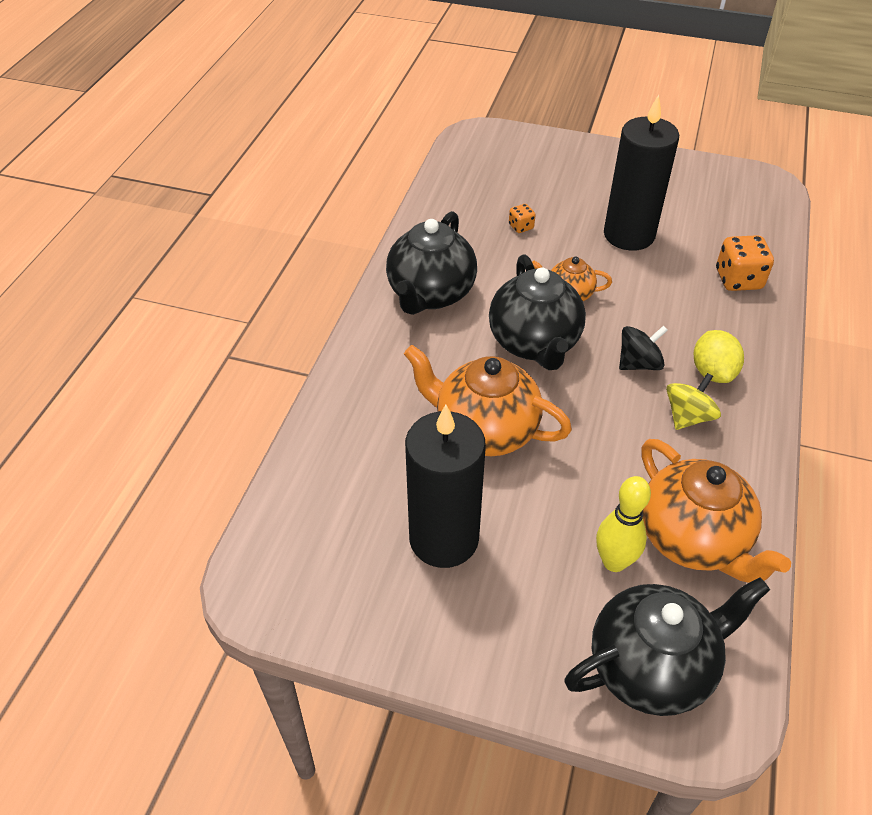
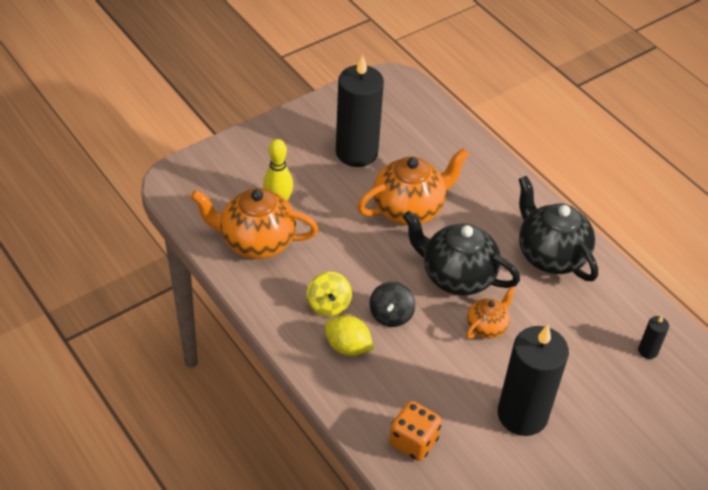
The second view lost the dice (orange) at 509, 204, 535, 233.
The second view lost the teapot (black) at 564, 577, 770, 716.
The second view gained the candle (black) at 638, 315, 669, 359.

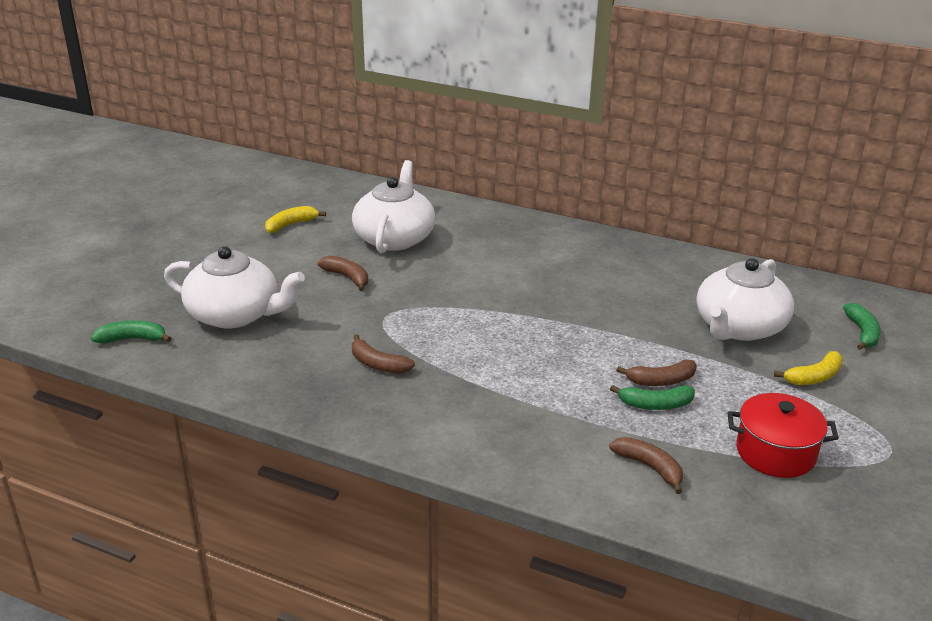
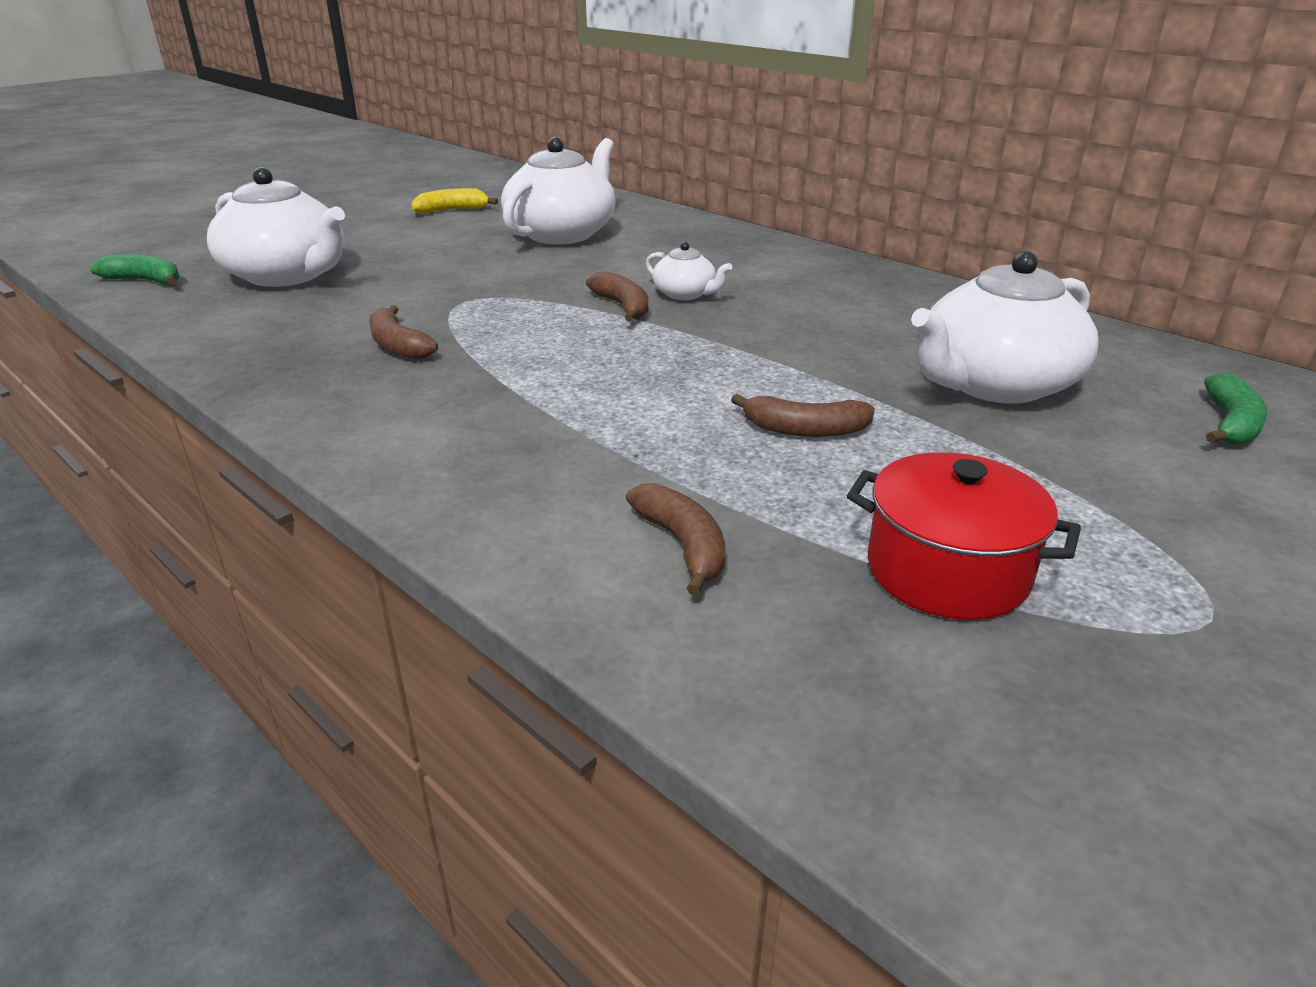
The banana (brown) ended up elsewhere, having gone from 318, 256, 368, 291 to 586, 271, 648, 322.
The second view lost the banana (yellow) at 774, 351, 843, 385.
The second view lost the banana (green) at 610, 385, 695, 410.
The second view gained the teapot (white) at 646, 242, 733, 300.

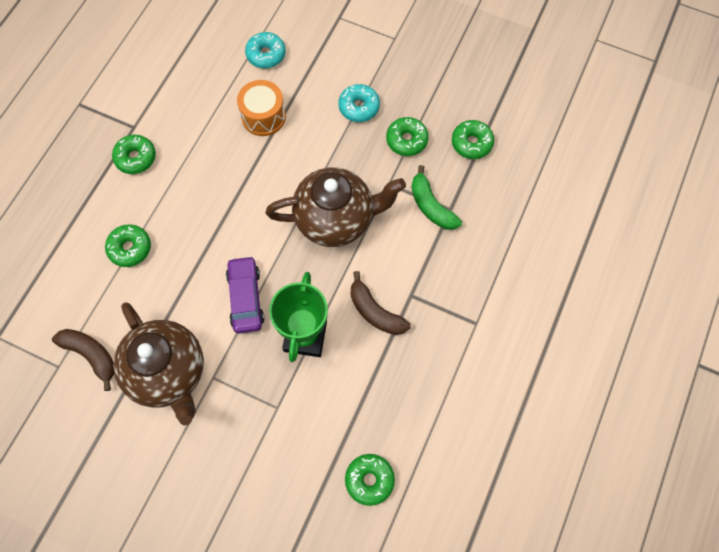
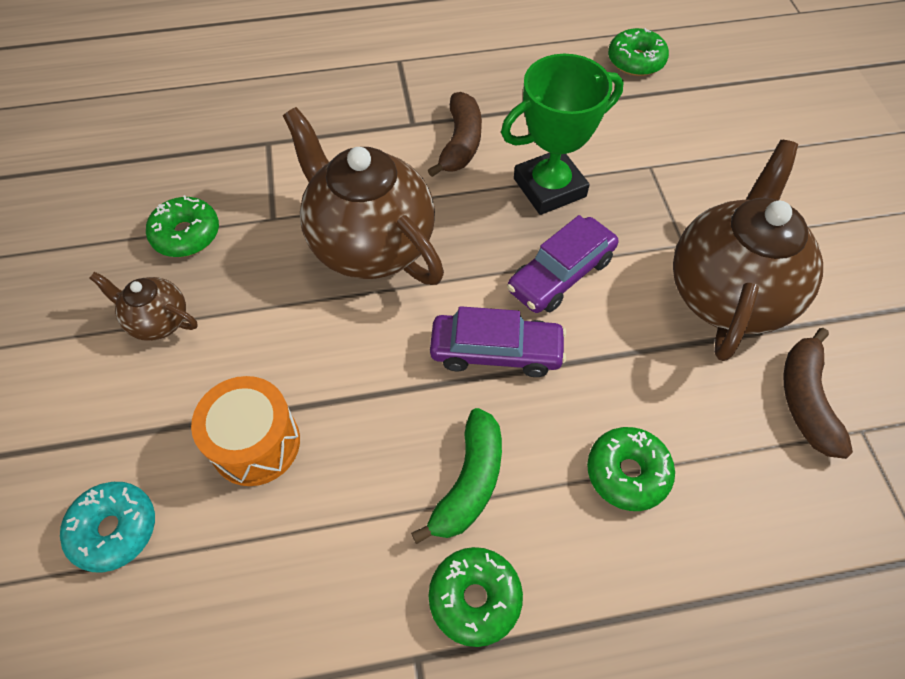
Where the donut (turquoise) stood at 338, 84, 380, 122, the teapot (brown) came to stand at 90, 272, 198, 341.
The second view lost the donut (green) at 452, 120, 494, 159.
The banana (green) ended up elsewhere, having gone from 412, 165, 462, 230 to 411, 408, 502, 544.
The second view gained the car (purple) at 430, 306, 566, 377.

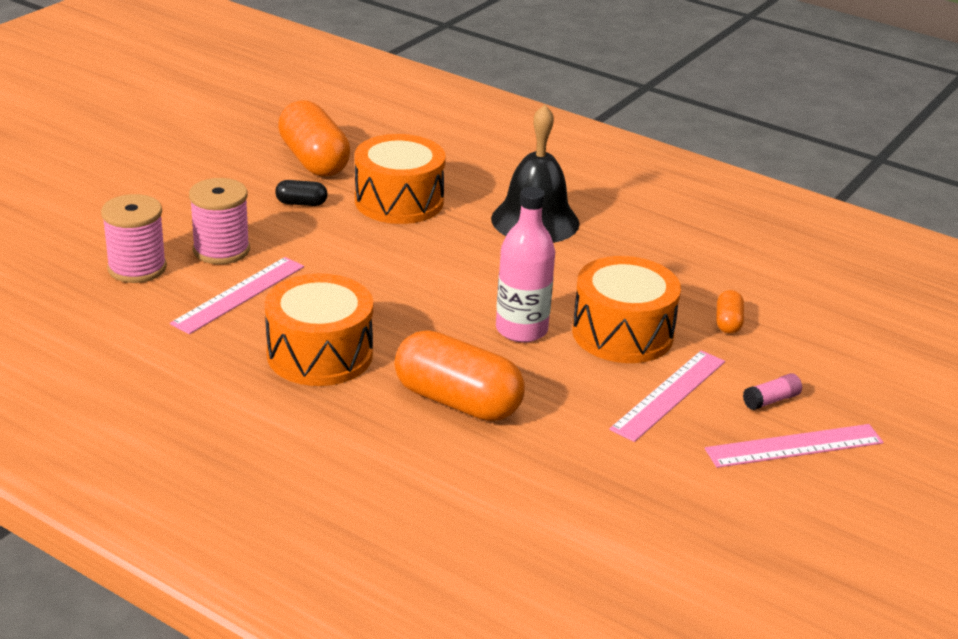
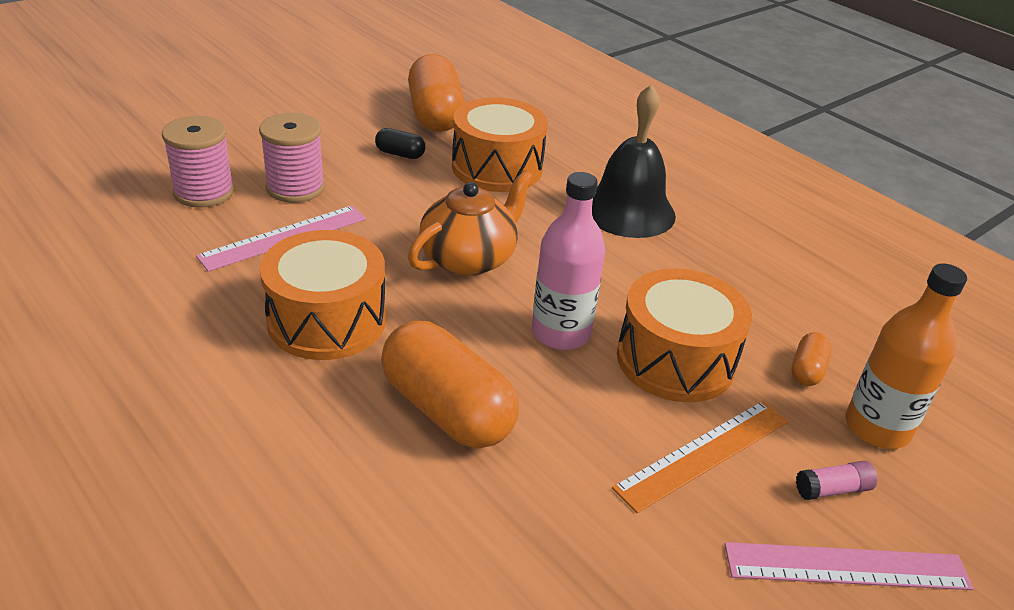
What was the ruler (pink) at 609, 350, 725, 442 turned into the ruler (orange) at 612, 401, 788, 513.
The second view gained the teapot (orange) at 408, 170, 533, 276.
The second view gained the bottle (orange) at 845, 263, 967, 449.

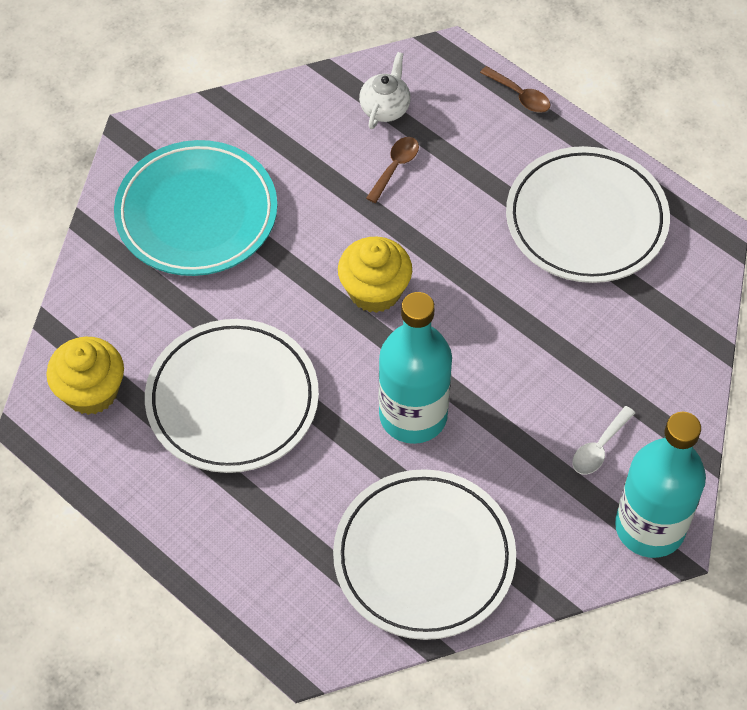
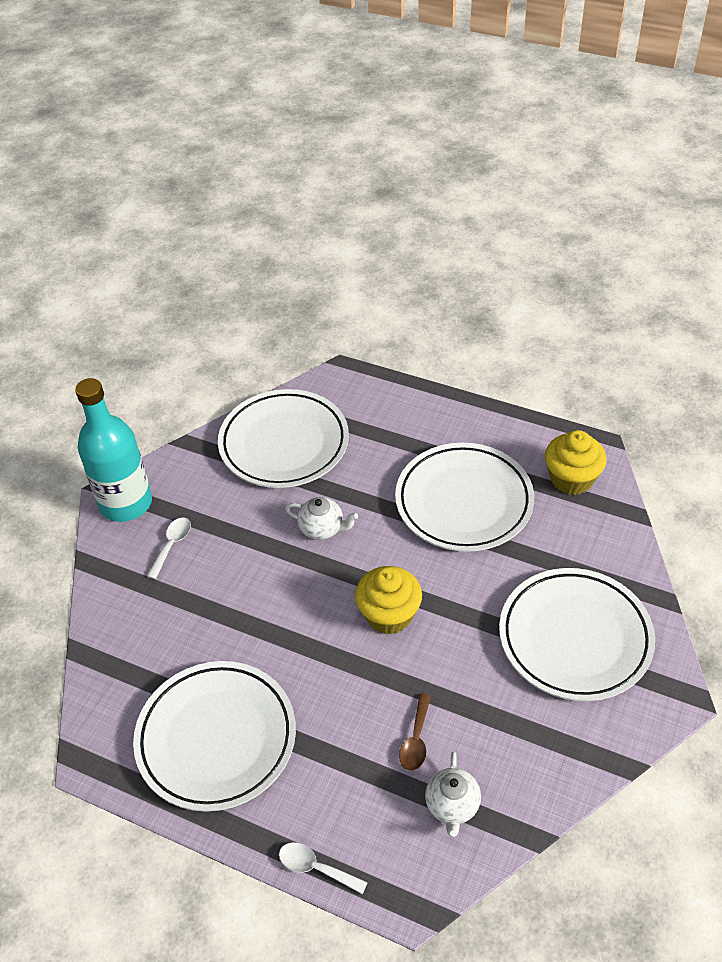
What was the spoon (brown) at 480, 66, 550, 113 turned into the spoon (white) at 279, 842, 368, 894.
What was the plate (turquoise) at 114, 140, 277, 276 turned into the plate (white) at 499, 568, 655, 701.
Where the bottle (turquoise) stood at 379, 292, 452, 444, the teapot (white) came to stand at 285, 497, 358, 540.

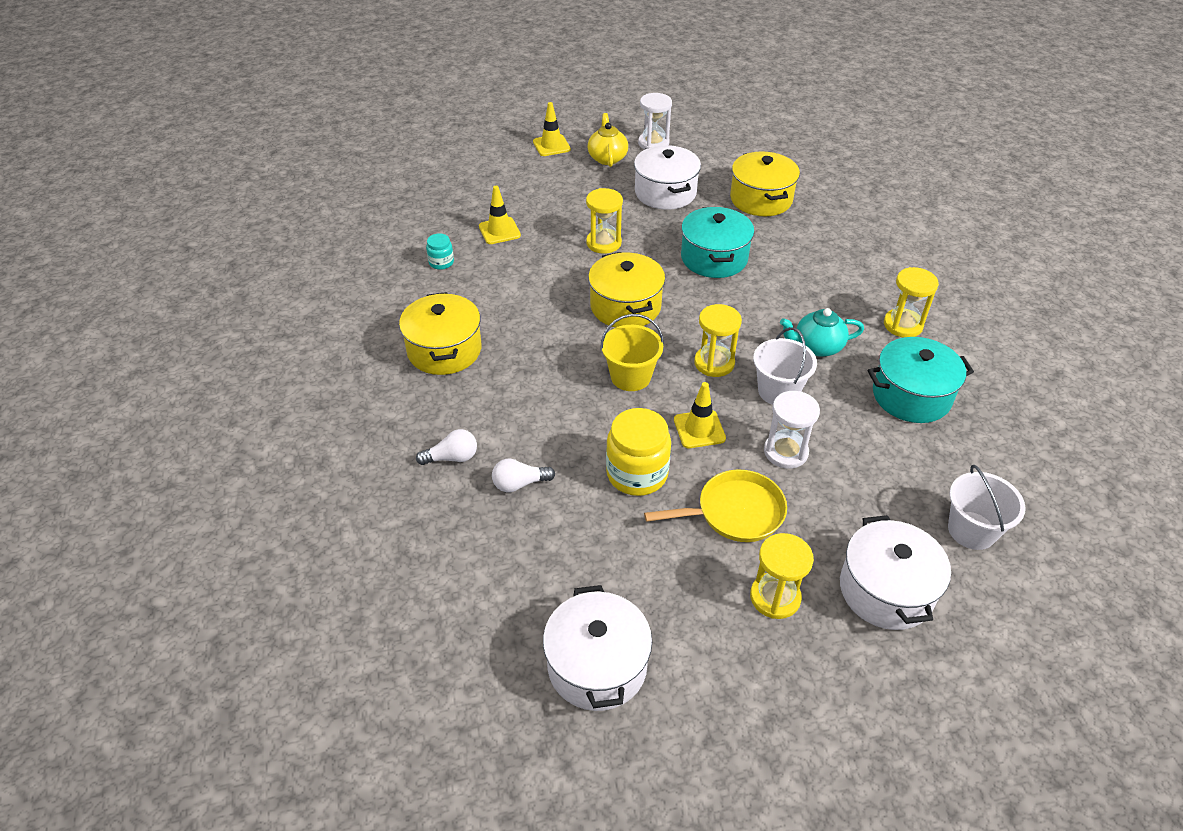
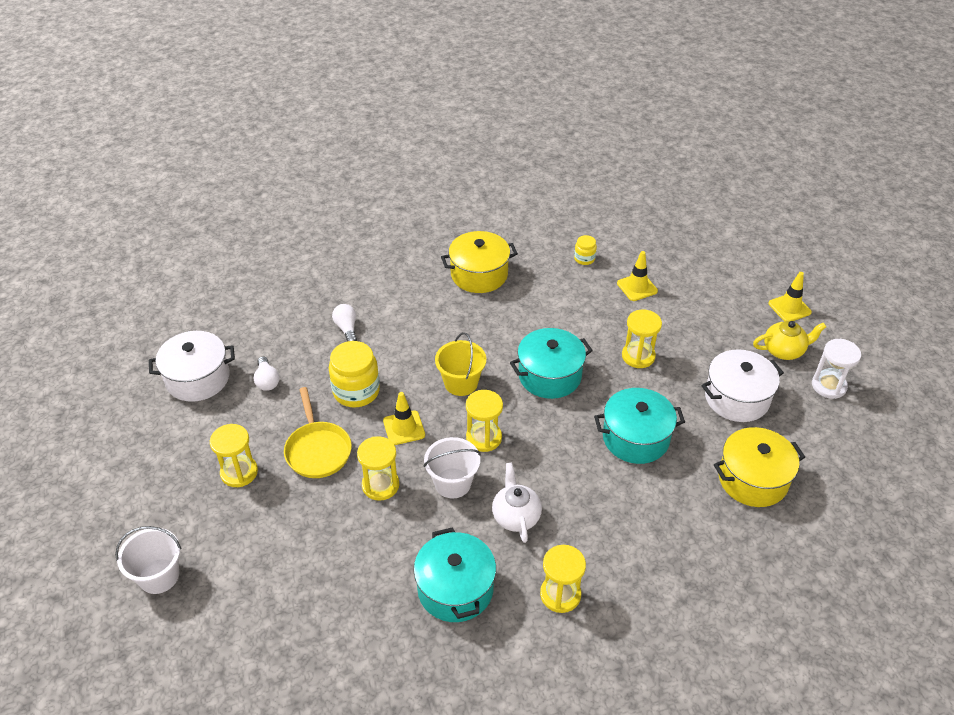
What was the jar (turquoise) at 426, 233, 454, 270 turned into the jar (yellow) at 574, 235, 597, 265.
What was the pot (yellow) at 588, 252, 665, 328 turned into the pot (turquoise) at 510, 328, 593, 399.
What was the teapot (turquoise) at 780, 308, 864, 357 turned into the teapot (white) at 492, 462, 542, 543.
What was the hourglass (white) at 764, 391, 820, 469 turned into the hourglass (yellow) at 357, 436, 399, 501.
The light bulb (white) ended up elsewhere, having gone from 416, 429, 477, 465 to 254, 356, 280, 391.
The bucket (white) ended up elsewhere, having gone from 948, 465, 1026, 550 to 115, 526, 181, 594.
The second view lost the pot (white) at 840, 515, 951, 630.

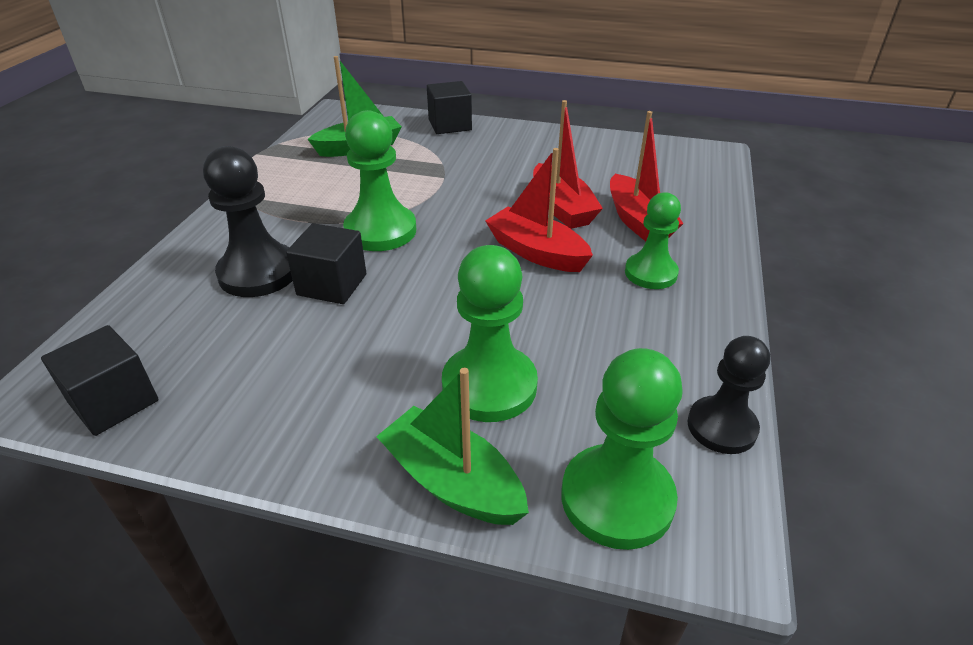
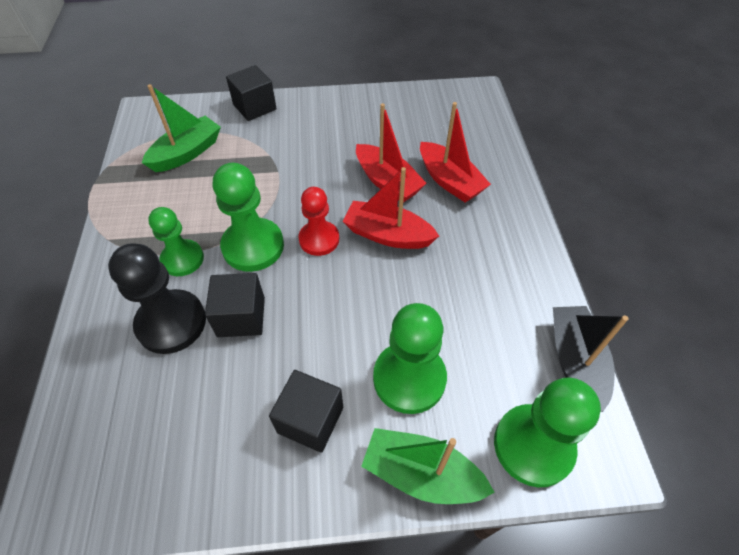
The pawn (green) ended up elsewhere, having gone from 625, 192, 681, 289 to 148, 207, 204, 276.
The cube (black) ended up elsewhere, having gone from 41, 325, 159, 436 to 269, 370, 343, 453.
Where the pawn (black) stood at 687, 336, 770, 454, the boat (black) came to stand at 553, 306, 629, 412.
The second view gained the pawn (red) at 298, 187, 339, 256.

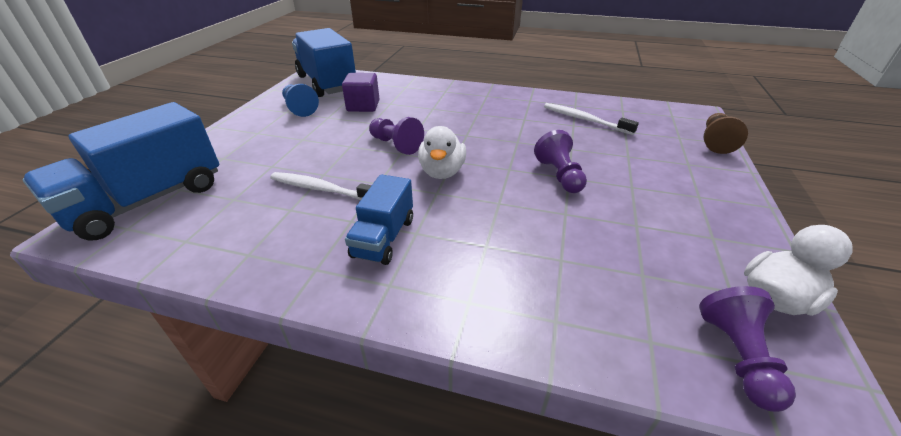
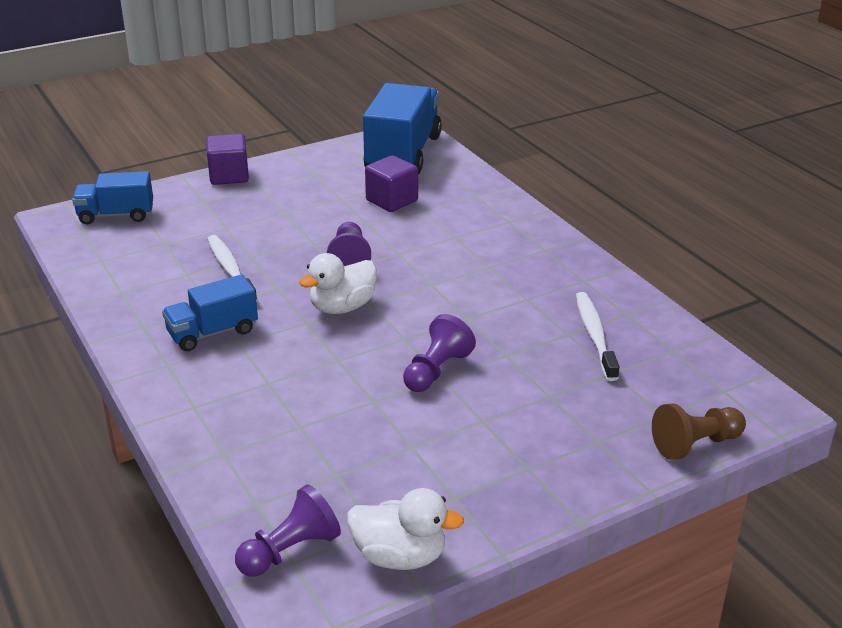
The second view lost the pawn (blue) at 282, 84, 319, 117.
The size of the truck (blue) at 23, 102, 219, 240 changed by a factor of 0.56.
The second view gained the cube (purple) at 206, 134, 249, 185.

